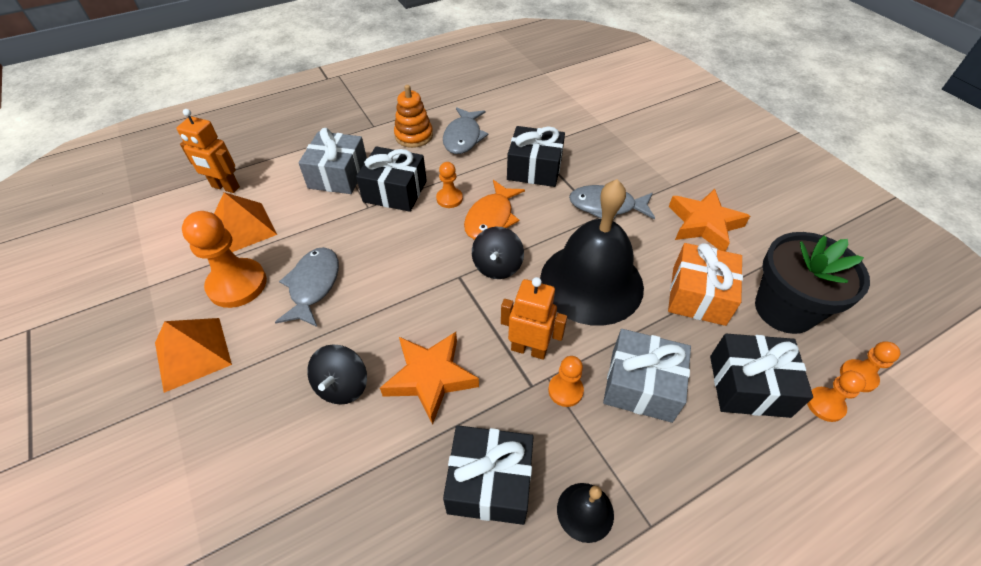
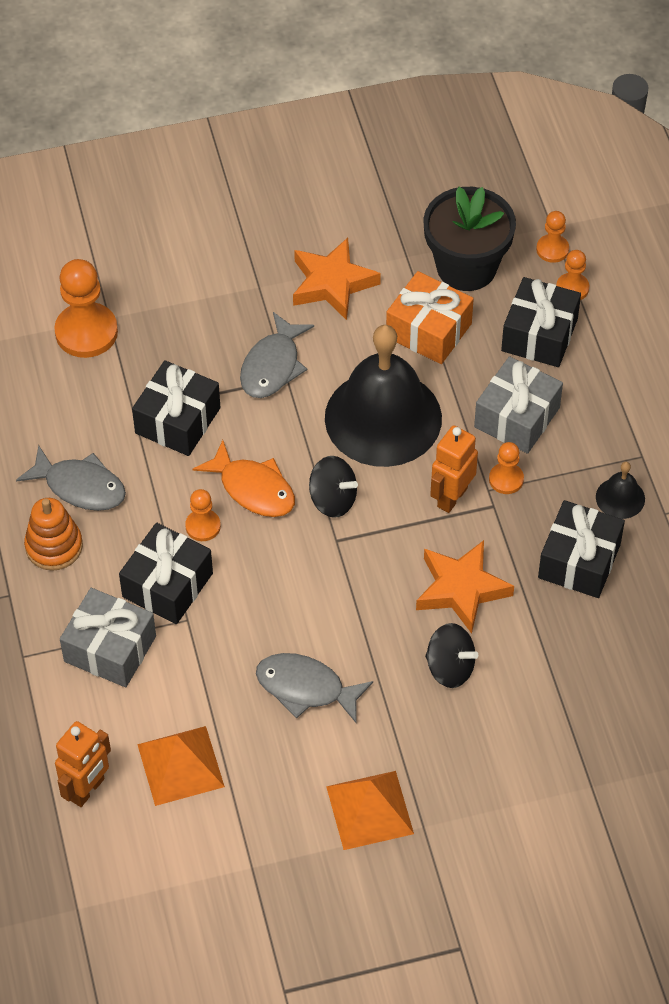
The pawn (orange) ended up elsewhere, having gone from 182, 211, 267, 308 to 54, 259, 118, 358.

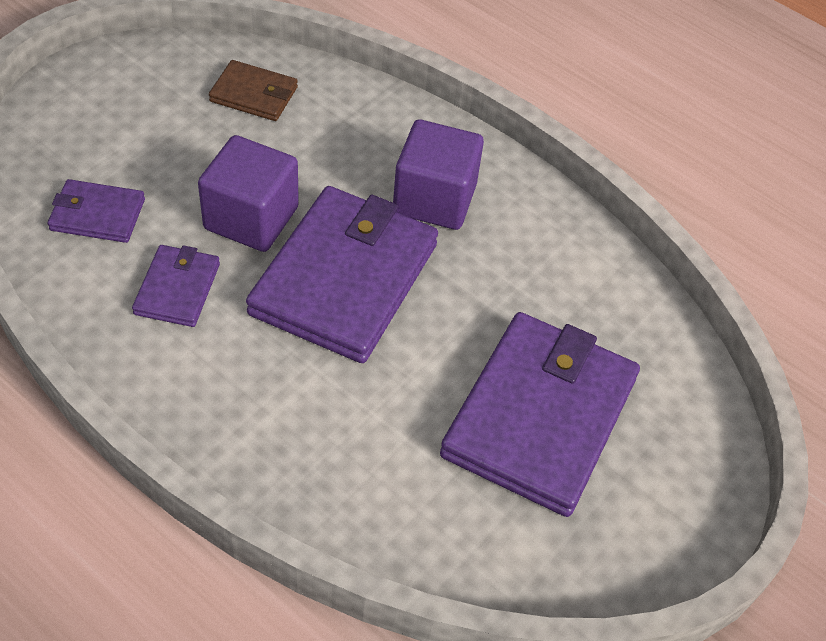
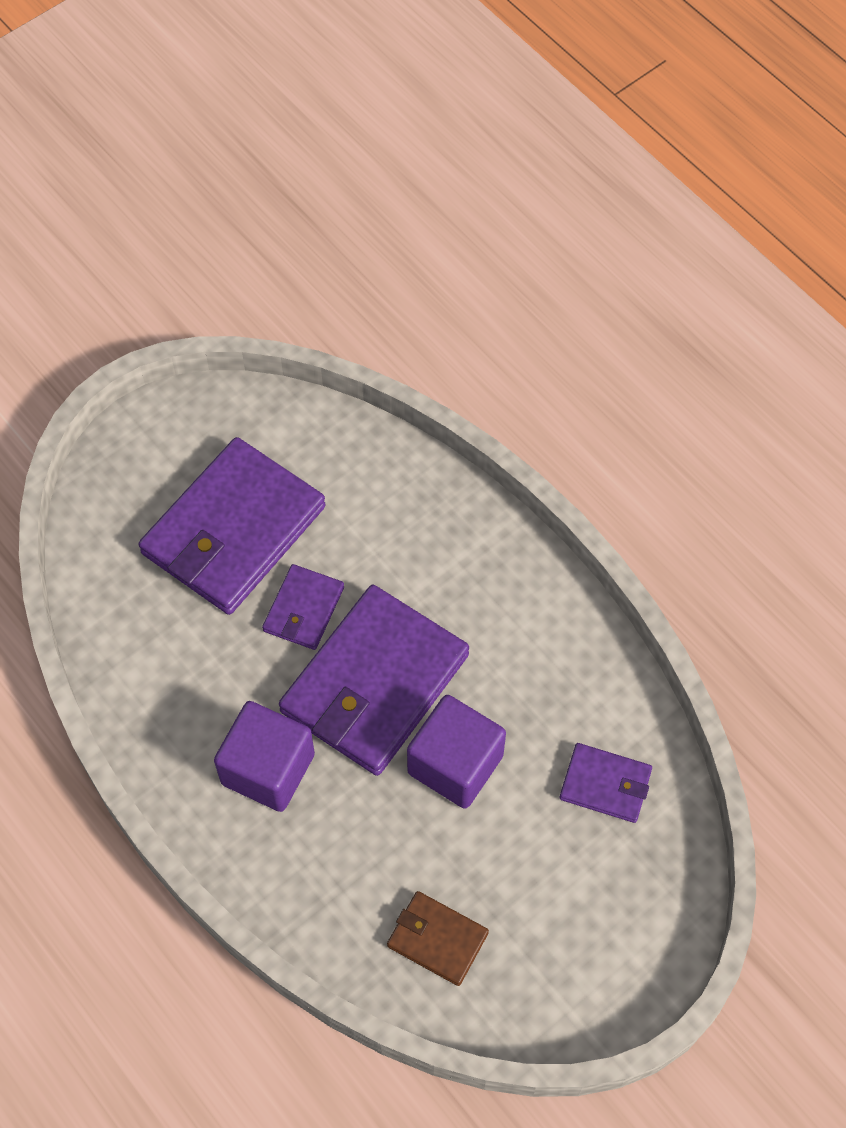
The wallet (purple) ended up elsewhere, having gone from 132, 245, 220, 327 to 262, 564, 344, 650.

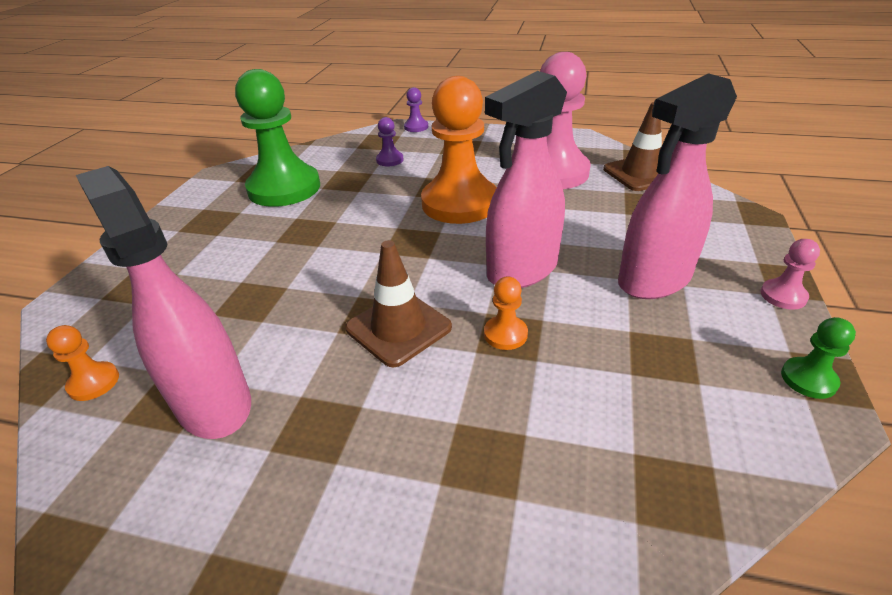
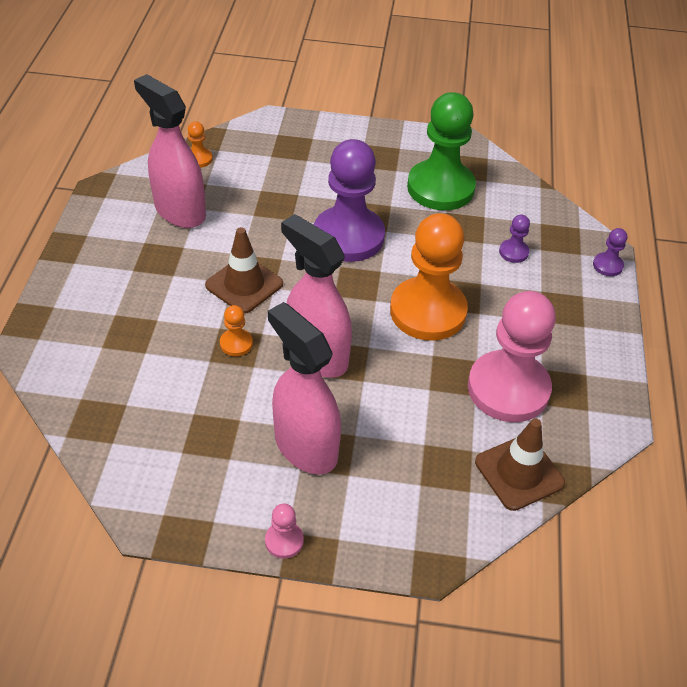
The spray bottle (pink) at 76, 166, 251, 439 ended up facing another way, 90 degrees counterclockwise from before.
The second view lost the pawn (green) at 781, 317, 856, 399.
The second view gained the pawn (purple) at 314, 139, 385, 262.

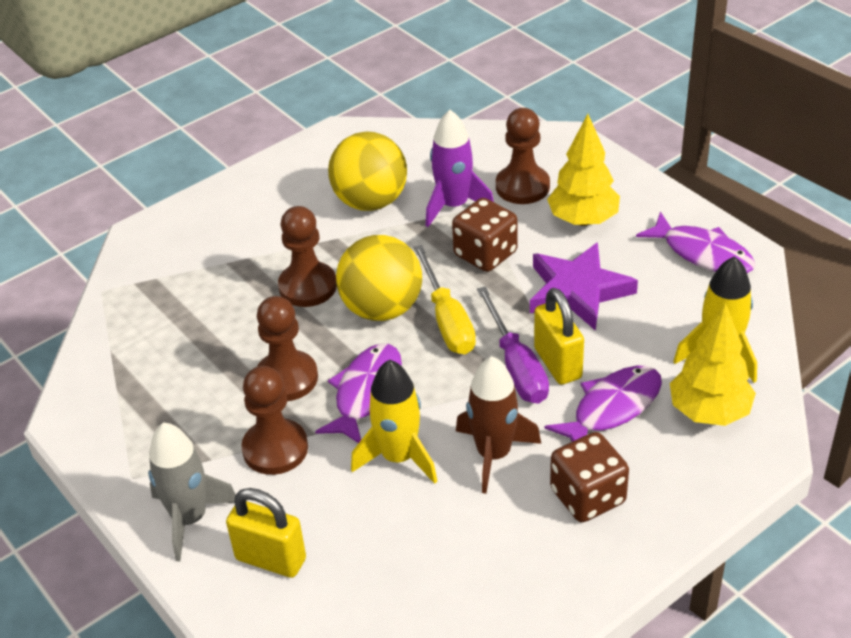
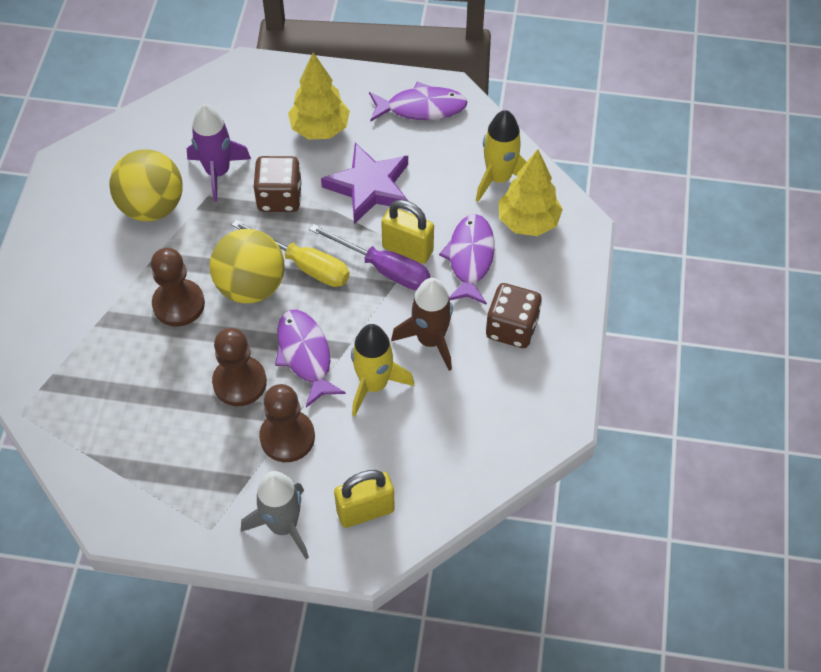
The second view lost the pawn (brown) at 496, 108, 550, 204.

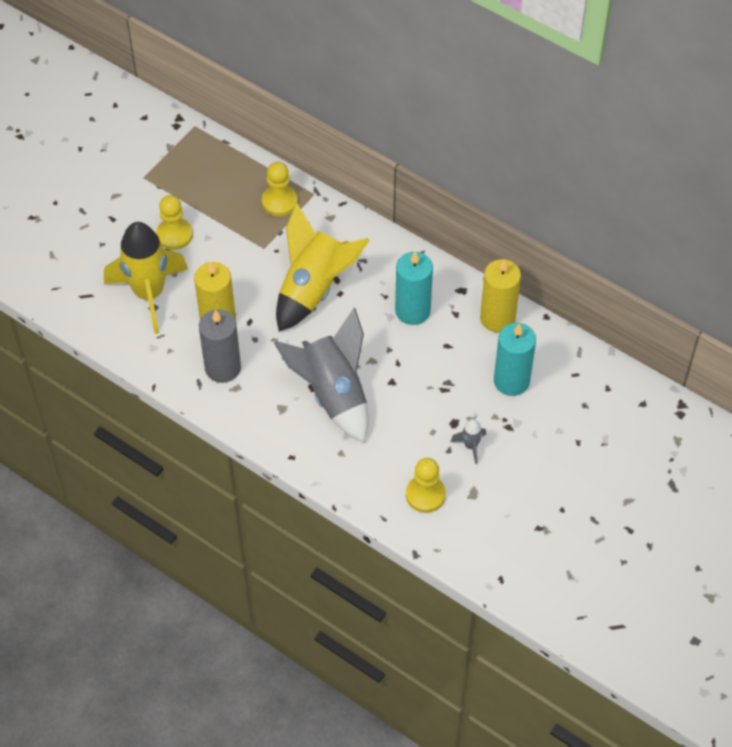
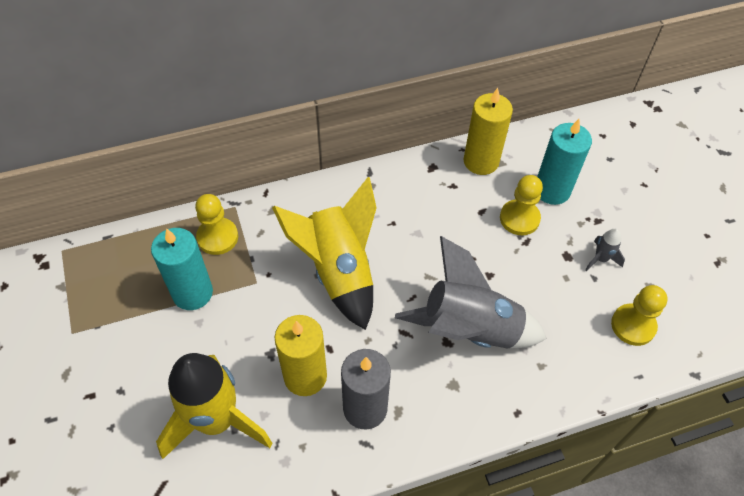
The pawn (yellow) ended up elsewhere, having gone from 156, 195, 193, 250 to 500, 175, 543, 235.
The candle (turquoise) ended up elsewhere, having gone from 395, 251, 433, 325 to 151, 228, 213, 310.

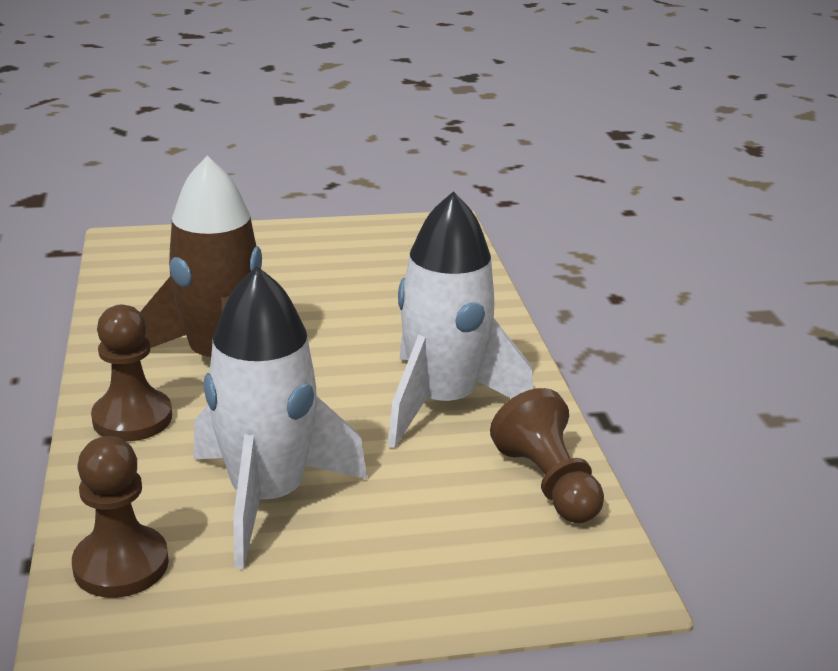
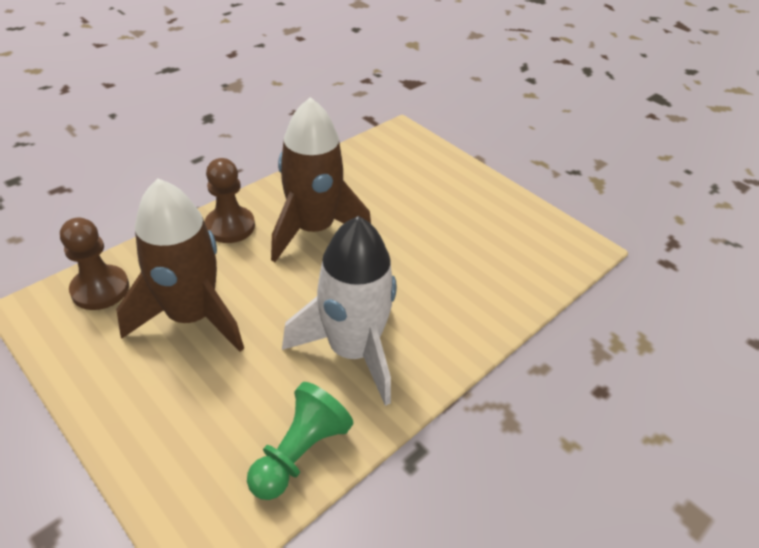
What was the rocket (white) at 193, 266, 367, 569 turned into the rocket (brown) at 116, 178, 244, 352.
What was the pawn (brown) at 490, 388, 604, 523 turned into the pawn (green) at 247, 382, 353, 500.

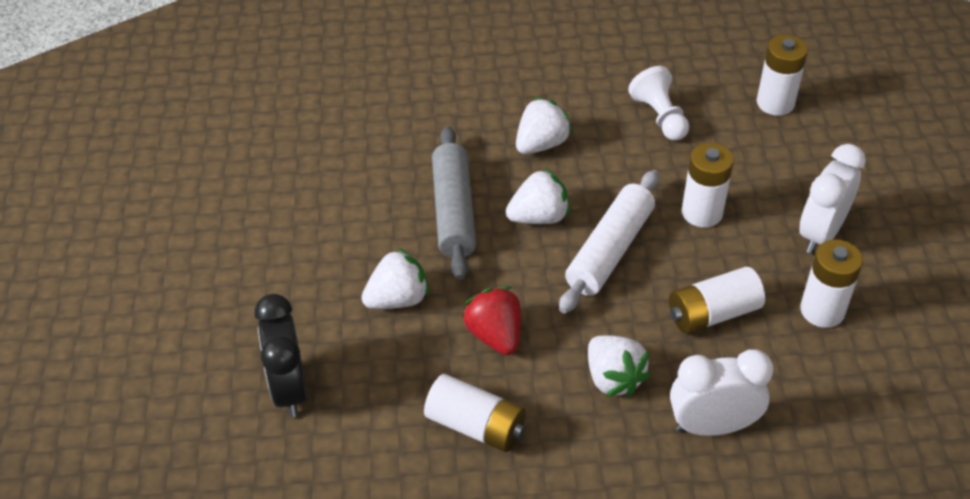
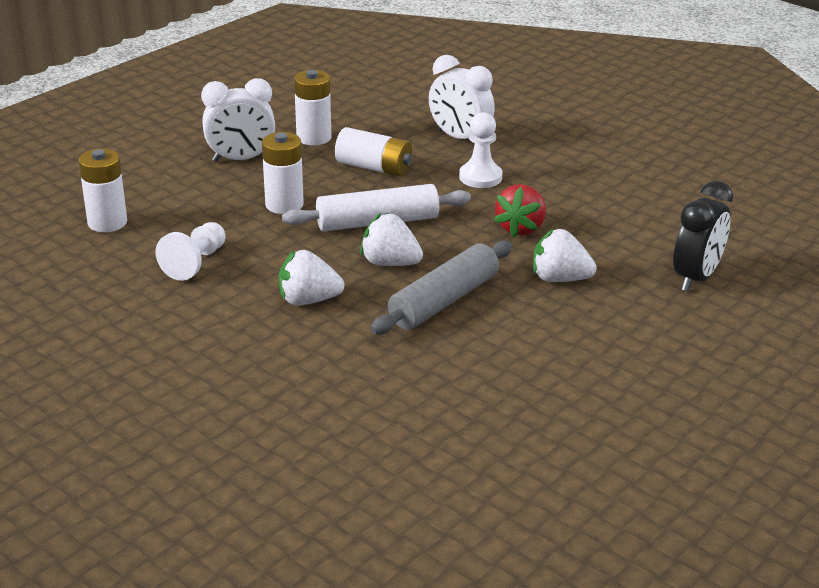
Where the strawberry (white) stood at 588, 335, 651, 397, the pawn (white) came to stand at 459, 112, 502, 188.
The second view lost the battery (white) at 424, 374, 526, 452.

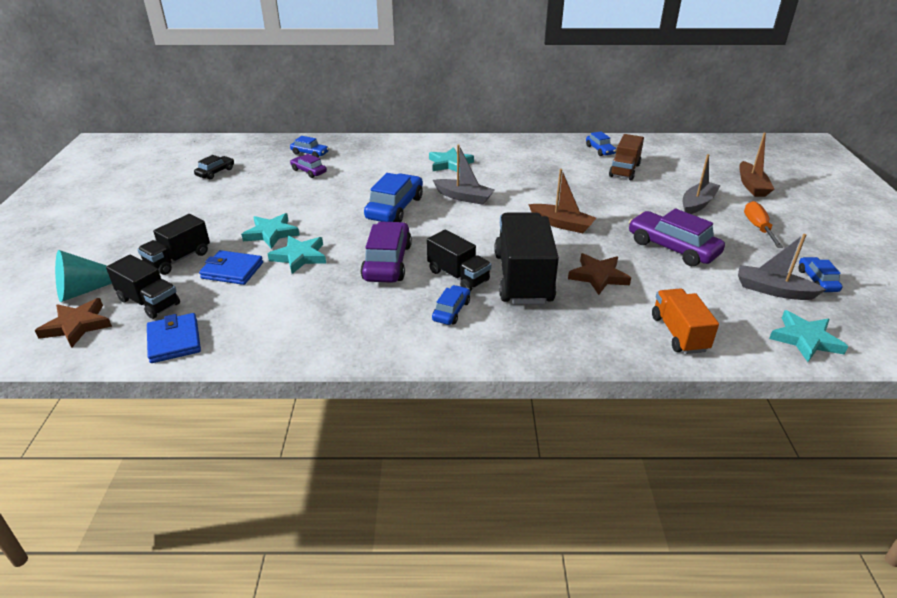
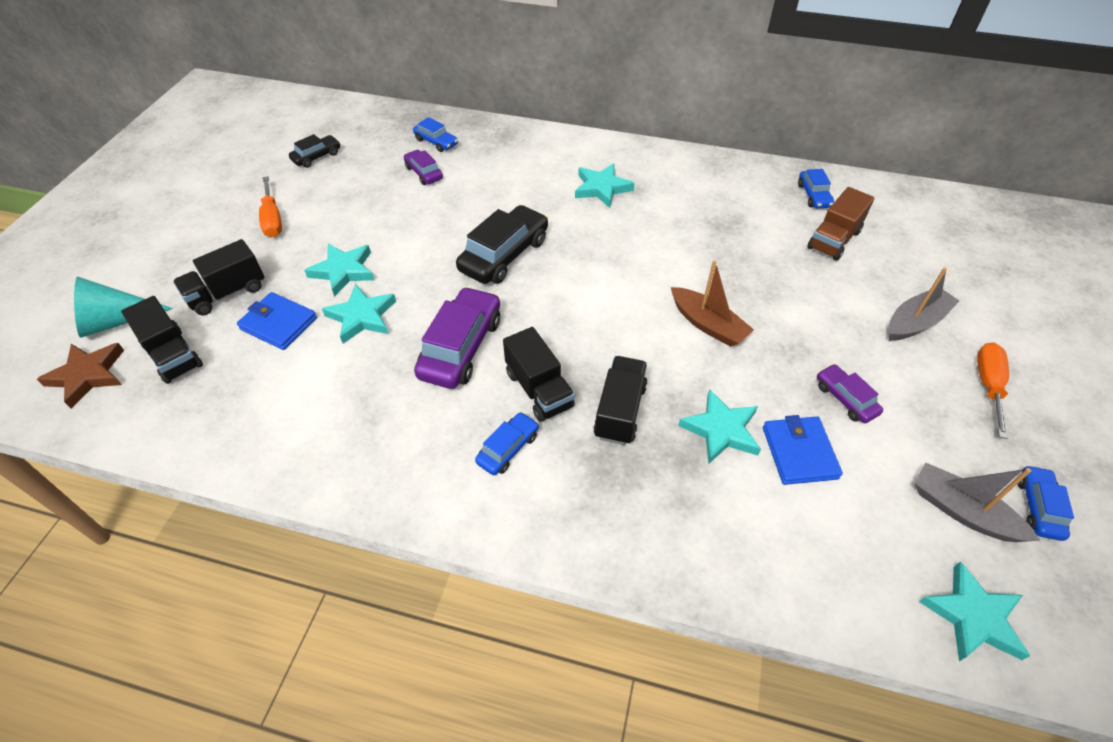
The second view lost the boat (brown) at 739, 133, 774, 197.
The second view lost the boat (grey) at 433, 144, 495, 205.
What was the car (blue) at 364, 173, 423, 222 turned into the car (black) at 456, 205, 548, 284.
The size of the car (purple) at 629, 208, 725, 266 changed by a factor of 0.54.
The size of the truck (black) at 494, 212, 559, 304 changed by a factor of 0.59.
What was the star (brown) at 568, 253, 631, 295 turned into the star (turquoise) at 678, 389, 761, 464.
The second view lost the truck (orange) at 652, 288, 719, 354.
The wallet (blue) ended up elsewhere, having gone from 147, 313, 201, 363 to 763, 415, 843, 485.
The second view gained the screwdriver (orange) at 259, 176, 282, 237.

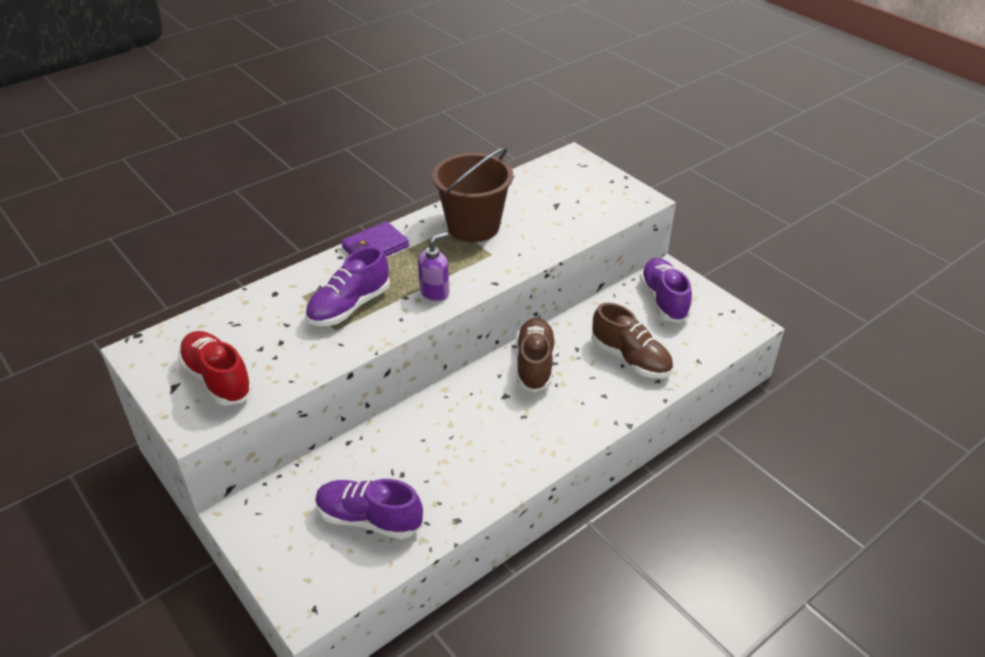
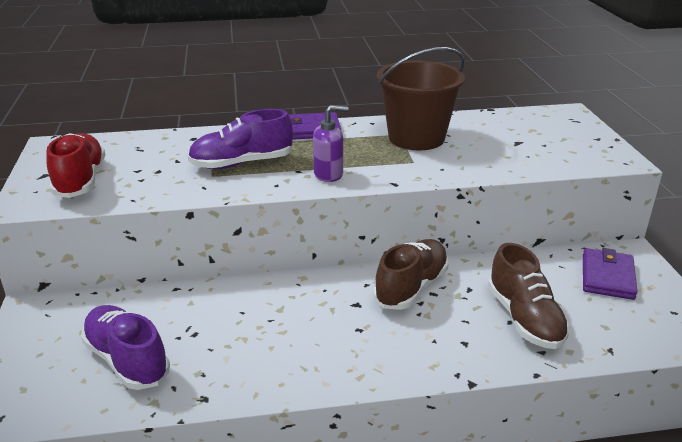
Where the shoe (purple) stood at 640, 258, 692, 323, the wallet (purple) came to stand at 583, 248, 638, 300.

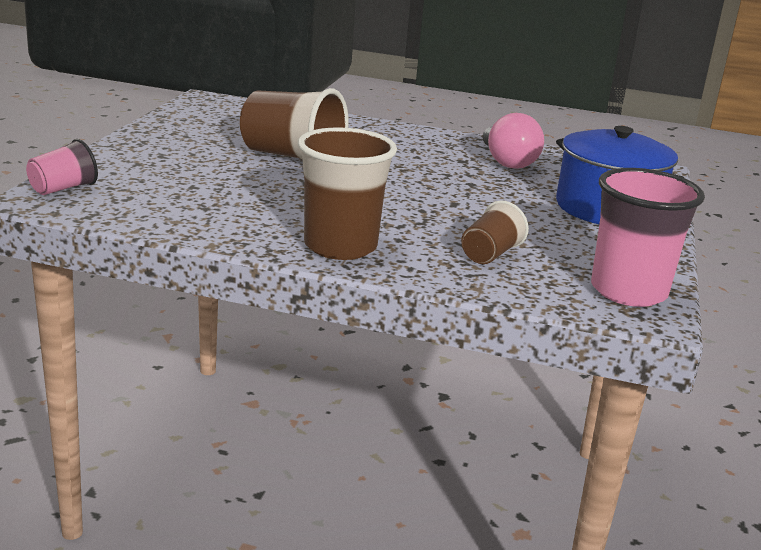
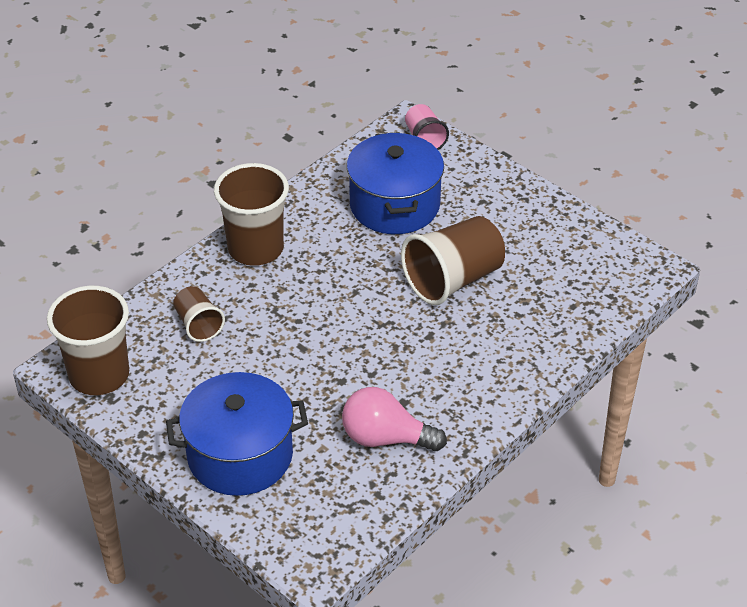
What was the cup (pink) at 591, 168, 705, 307 turned into the cup (brown) at 47, 286, 129, 395.
The second view gained the pot (blue) at 347, 132, 444, 234.

